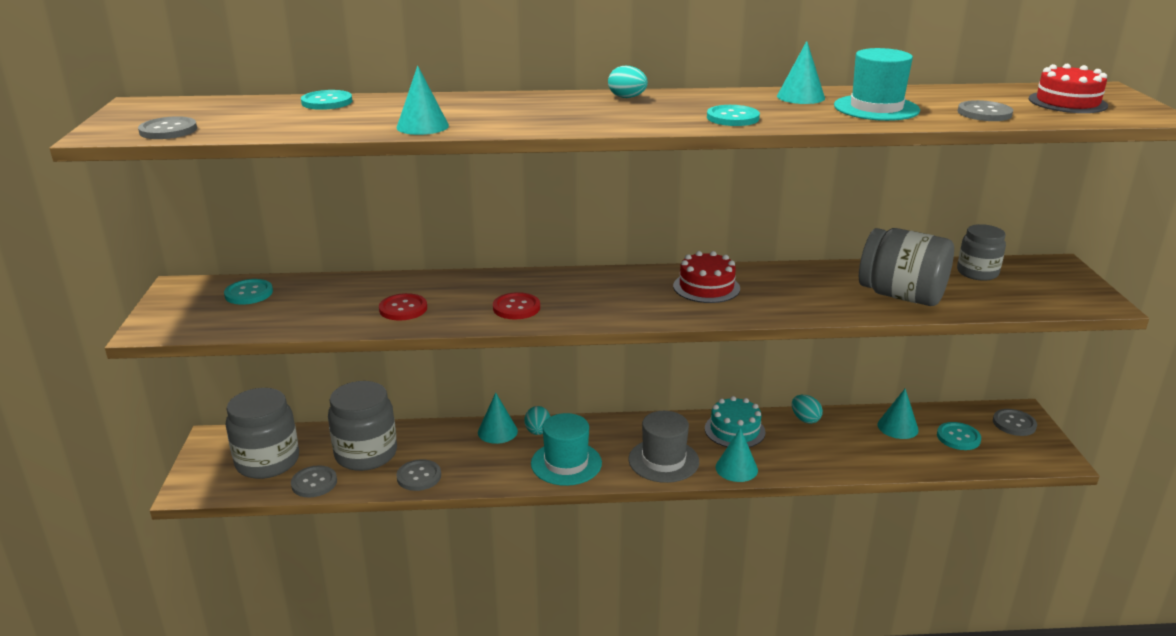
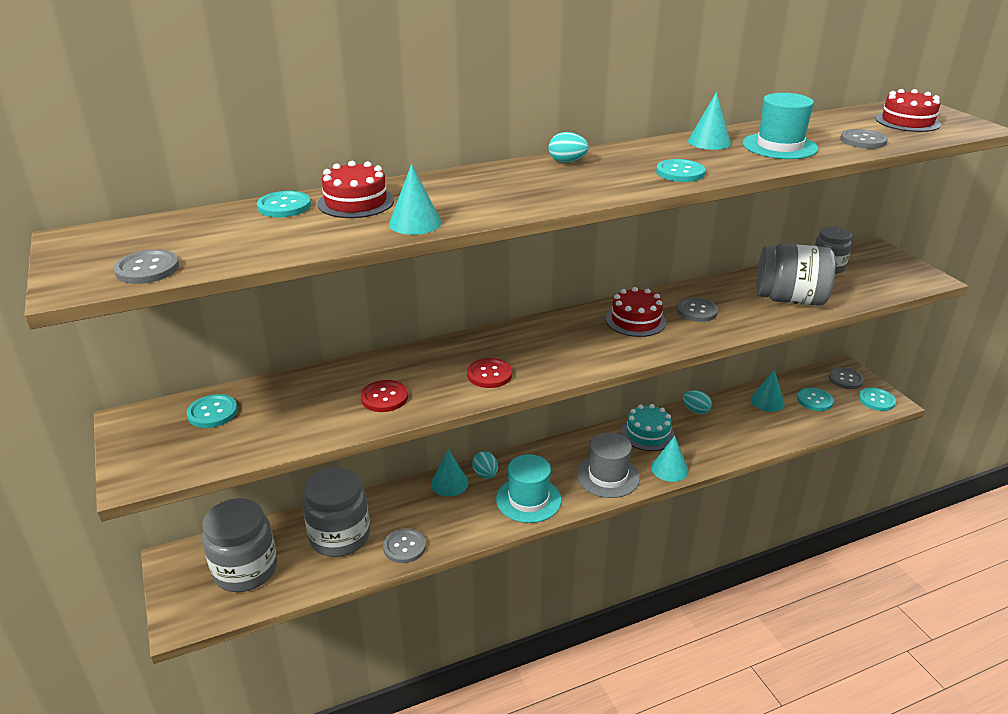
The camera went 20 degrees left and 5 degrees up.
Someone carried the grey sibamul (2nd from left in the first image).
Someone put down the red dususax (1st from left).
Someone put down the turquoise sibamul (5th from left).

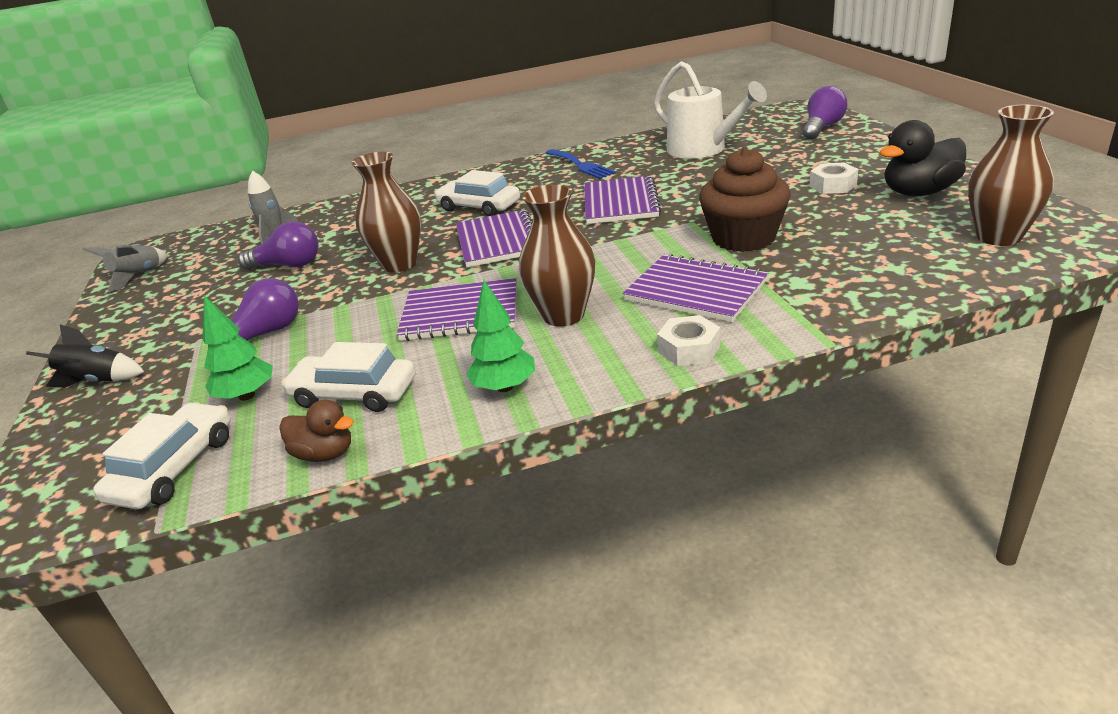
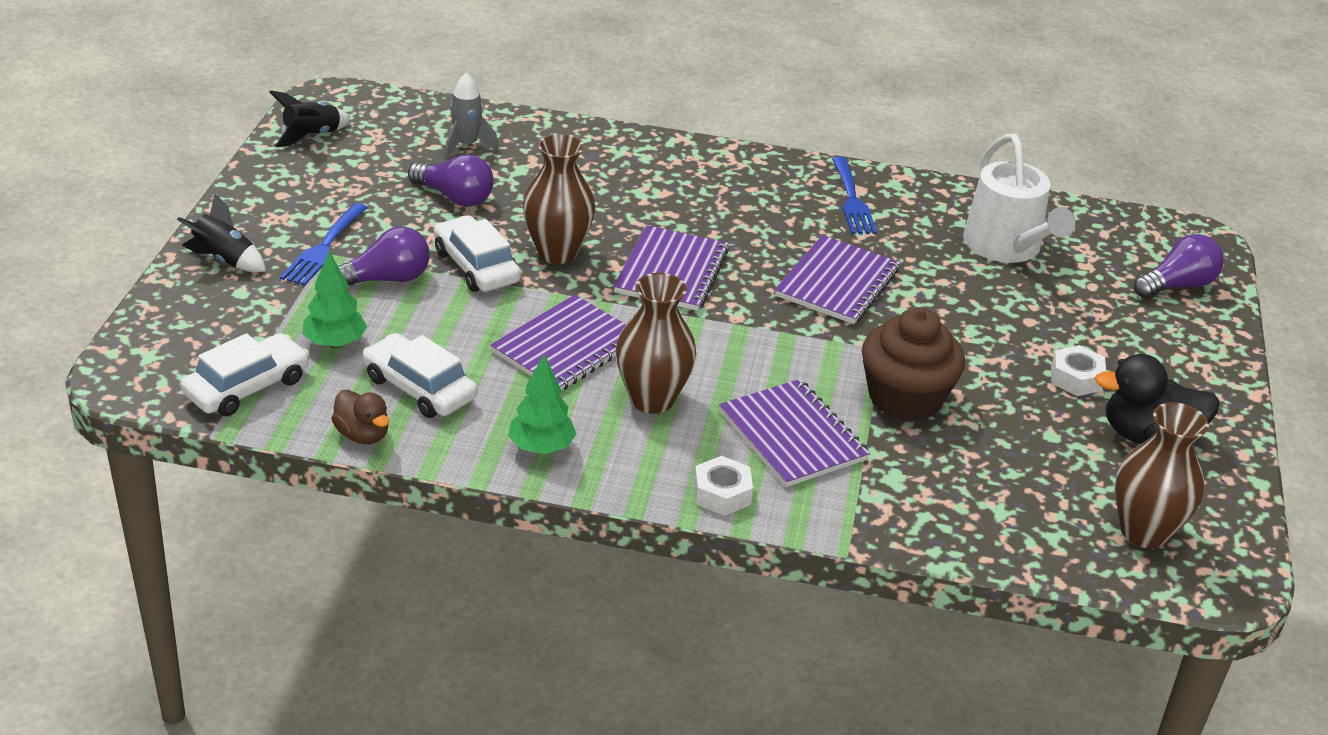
The camera went 20 degrees right and 5 degrees up.
Someone carried the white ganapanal (3rd from left).
Someone repainted the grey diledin (1st from left), which became the black diledin (2nd from left).
Someone rotated the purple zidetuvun (1st from left) by 75 degrees counterclockwise.
Someone put down the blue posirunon (1st from left).

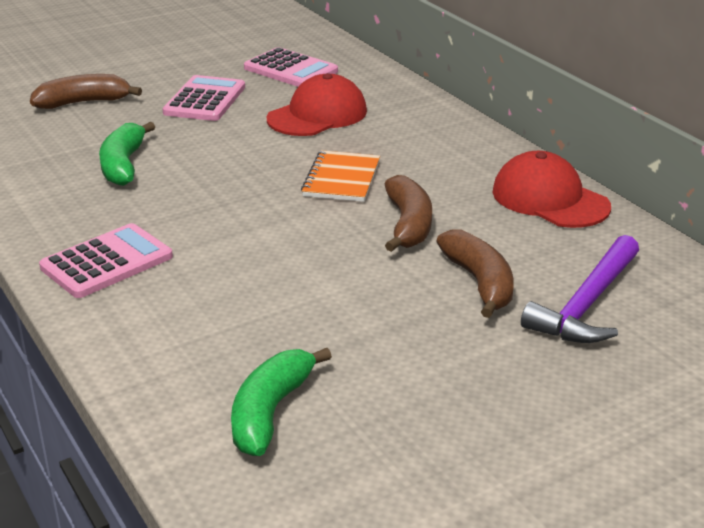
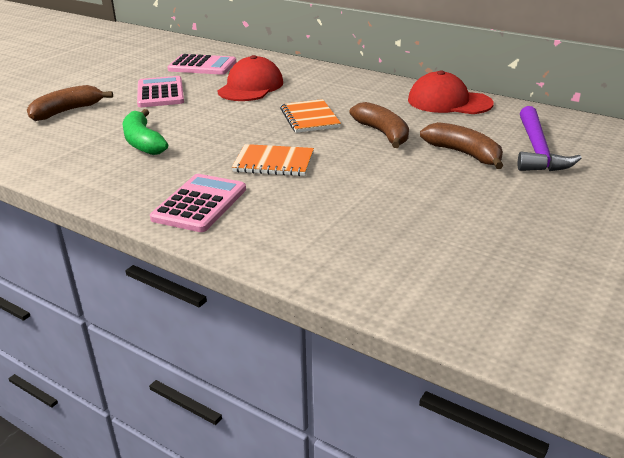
The camera went 25 degrees left and 0 degrees up.
Someone took away the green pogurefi (2nd from left).
Someone put down the orange zidetuvun (1st from left).

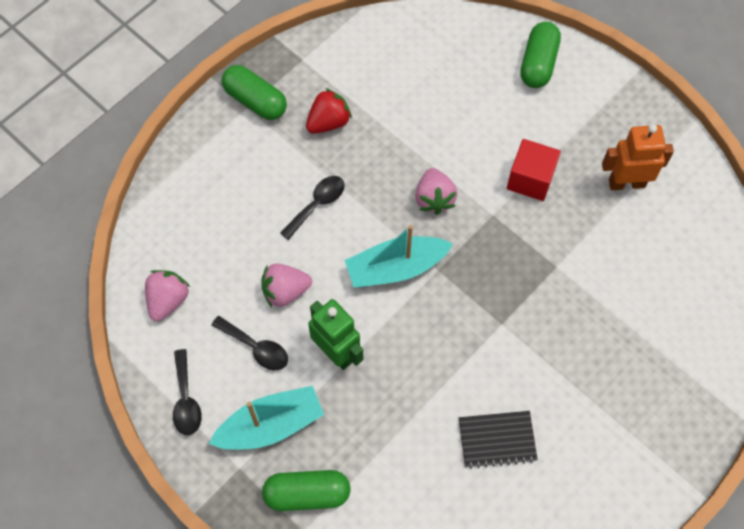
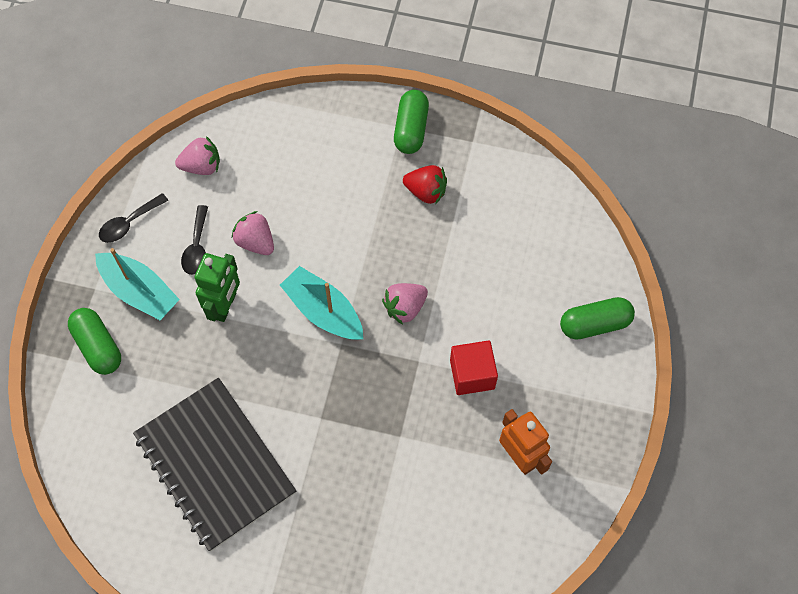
The camera went 60 degrees right and 0 degrees up.
Someone took away the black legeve (3rd from left).
Someone scaled the black zidetuvun by 2.16.

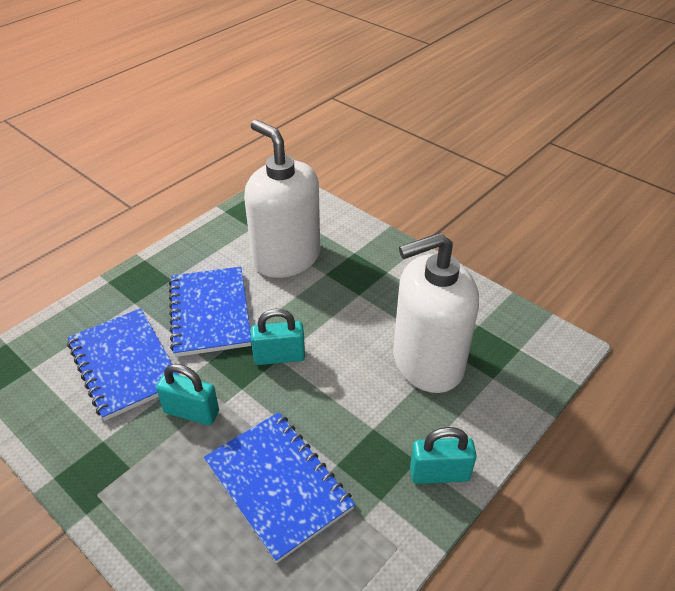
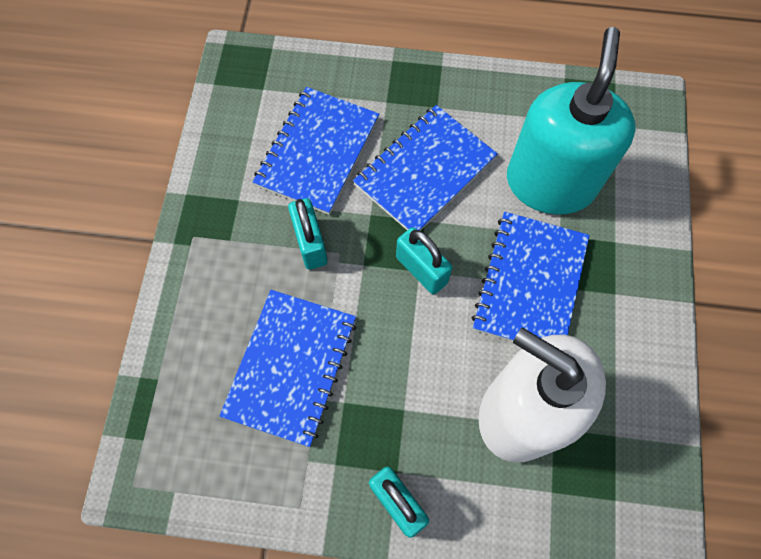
The camera went 55 degrees right and 25 degrees up.
Someone repainted the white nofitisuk (1st from left), which became the turquoise nofitisuk.
Someone put down the blue zidetuvun (4th from left).

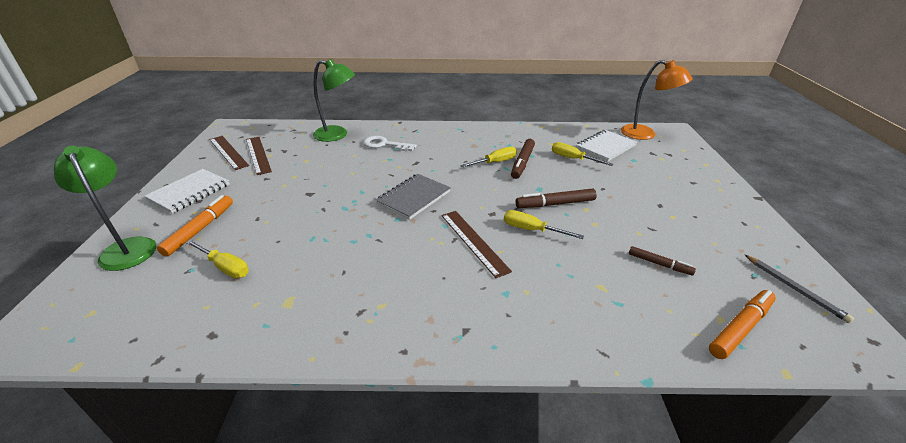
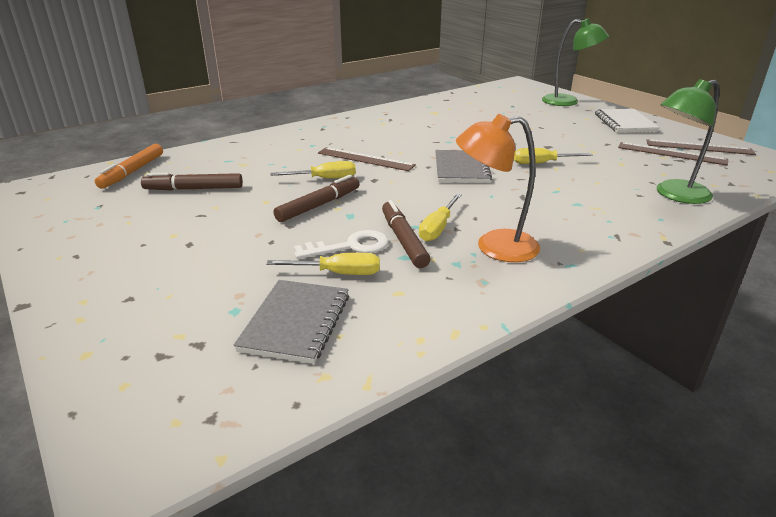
The camera went 145 degrees right and 5 degrees down.
Someone carried the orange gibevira.
Someone repainted the white zidetuvun (2nd from left), which became the grey zidetuvun (1st from left).
Someone carried the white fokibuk.
Someone took away the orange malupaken (1st from left).
Someone carried the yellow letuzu (1st from left in the first image).
Someone scaled the brown malupaken (3rd from left in the first image) by 1.59.
Someone took away the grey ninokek.

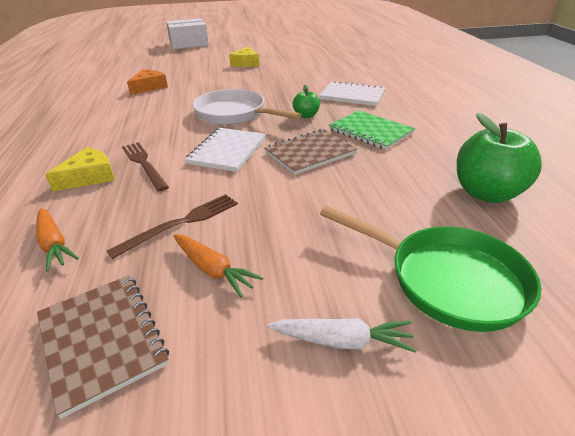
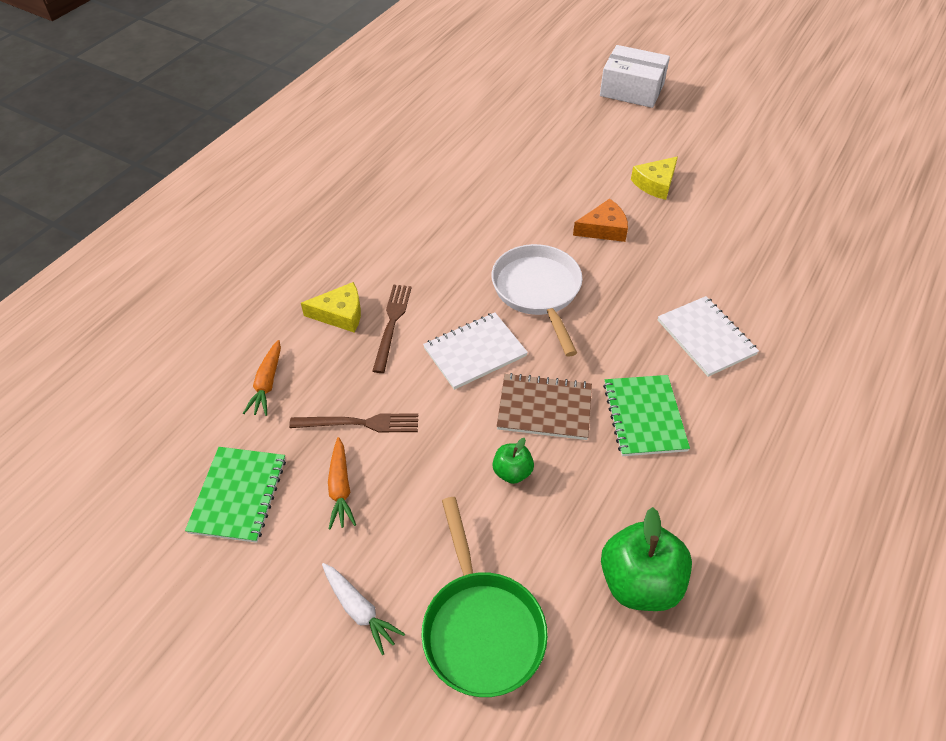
The camera went 40 degrees right and 15 degrees up.
Someone carried the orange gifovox.
Someone carried the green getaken (1st from left).
Someone repainted the brown zidetuvun (1st from left), which became the green zidetuvun (1st from left).

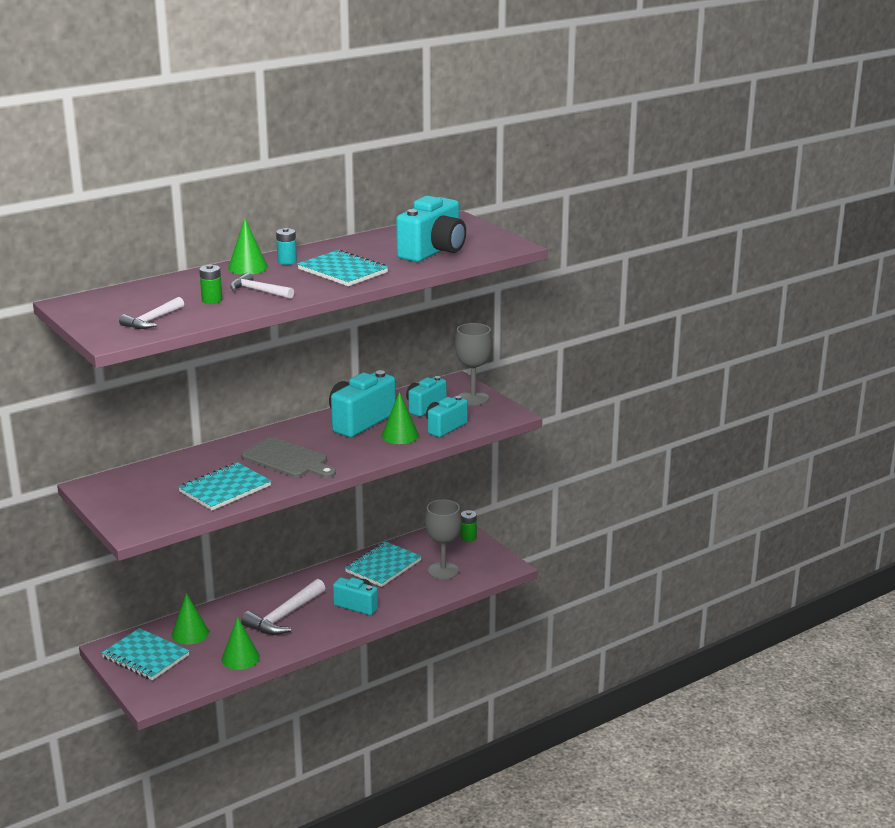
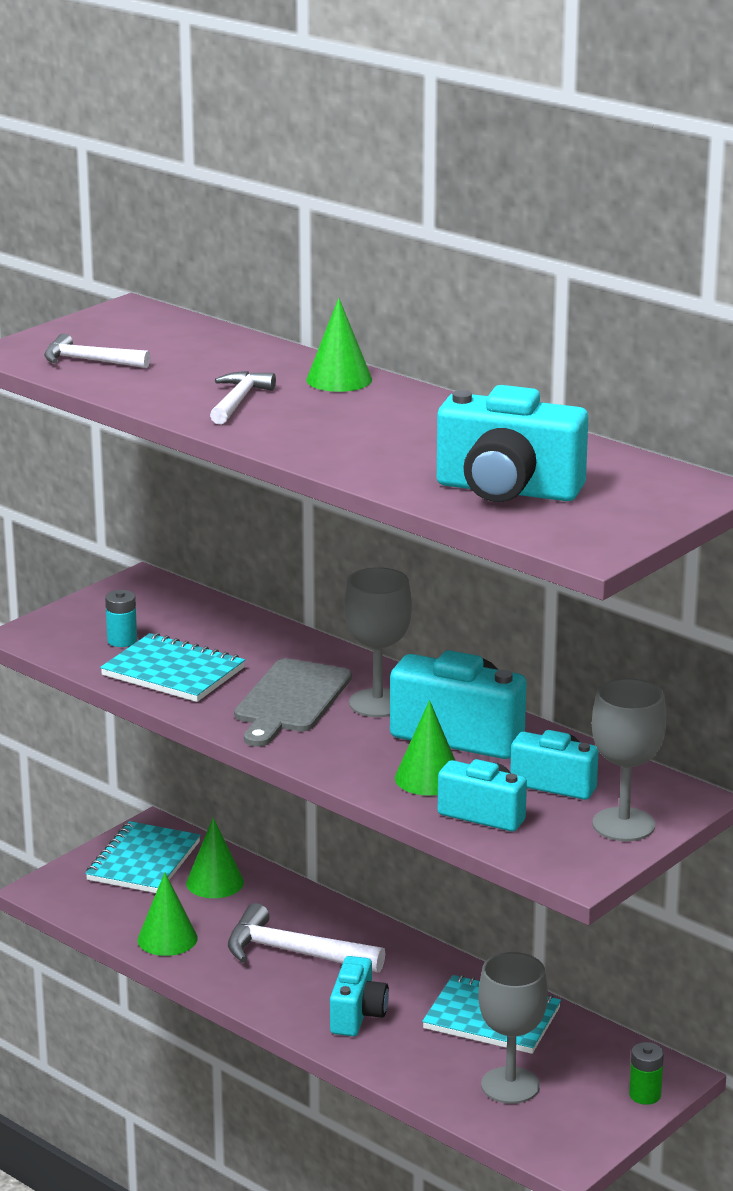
The camera went 75 degrees right and 0 degrees up.
Someone carried the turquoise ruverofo.
Someone took away the turquoise zidetuvun (3rd from left).
Someone took away the green ruverofo (1st from left).
Someone put down the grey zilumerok (1st from left).

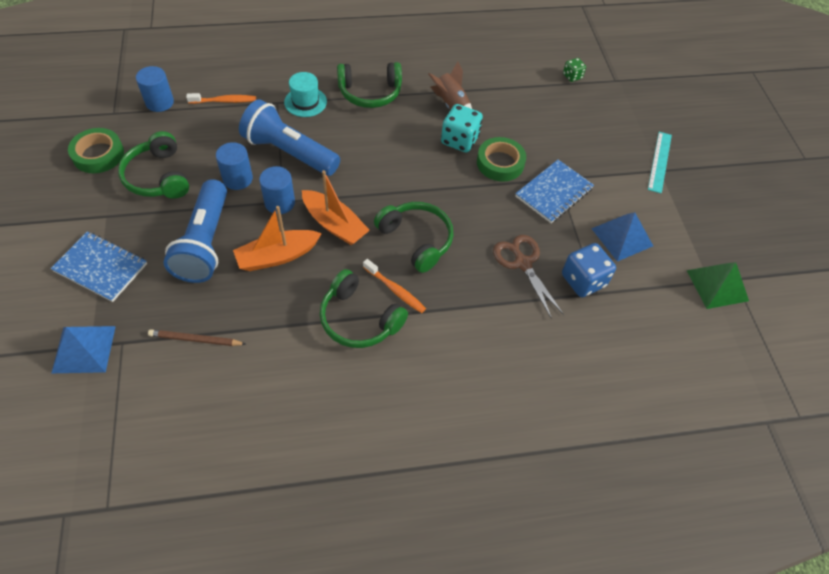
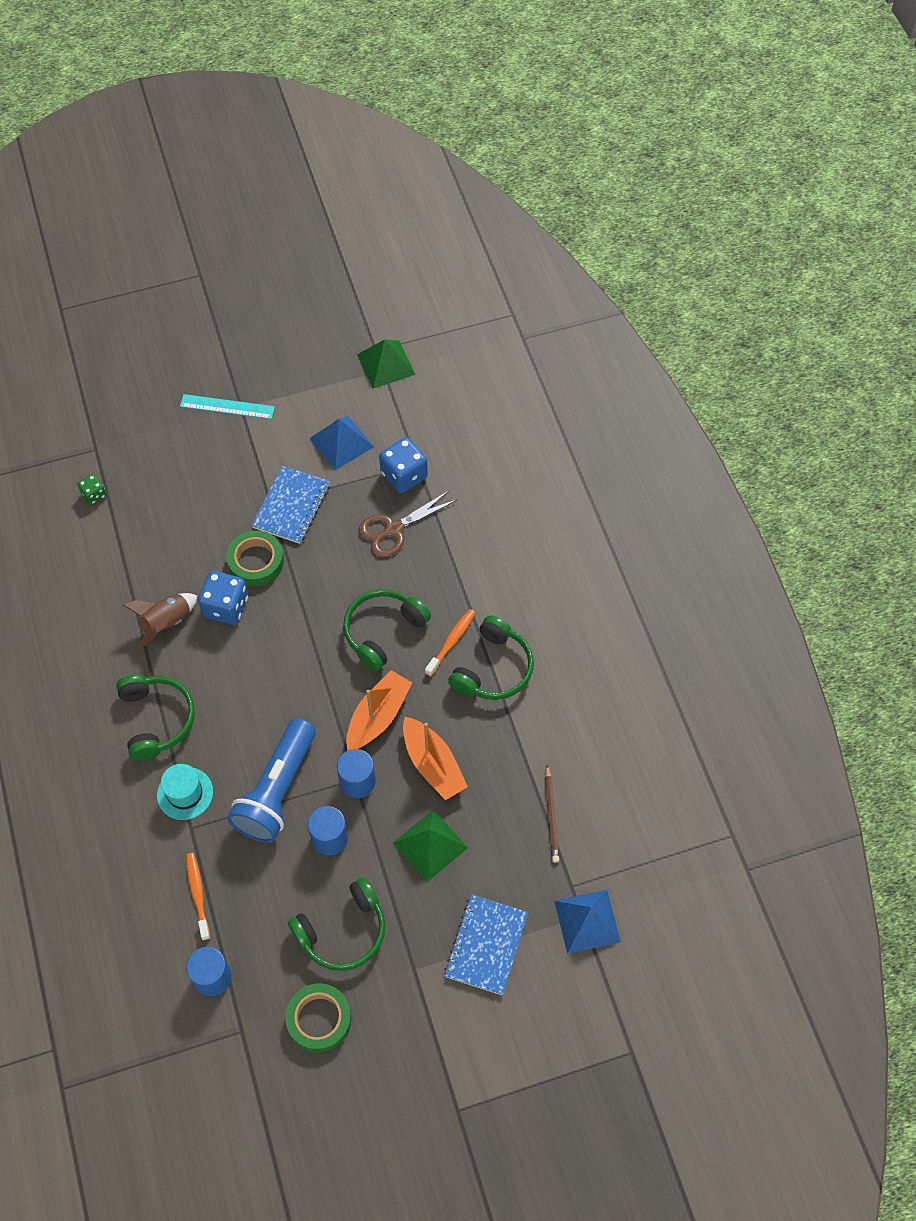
The camera went 95 degrees left and 5 degrees up.
Someone repainted the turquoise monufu, which became the blue monufu (1st from left).
Someone rotated the blue zidetuvun (2nd from left in the first image) by 75 degrees clockwise.
Someone swapped the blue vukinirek (1st from left) for the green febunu (2nd from left).

